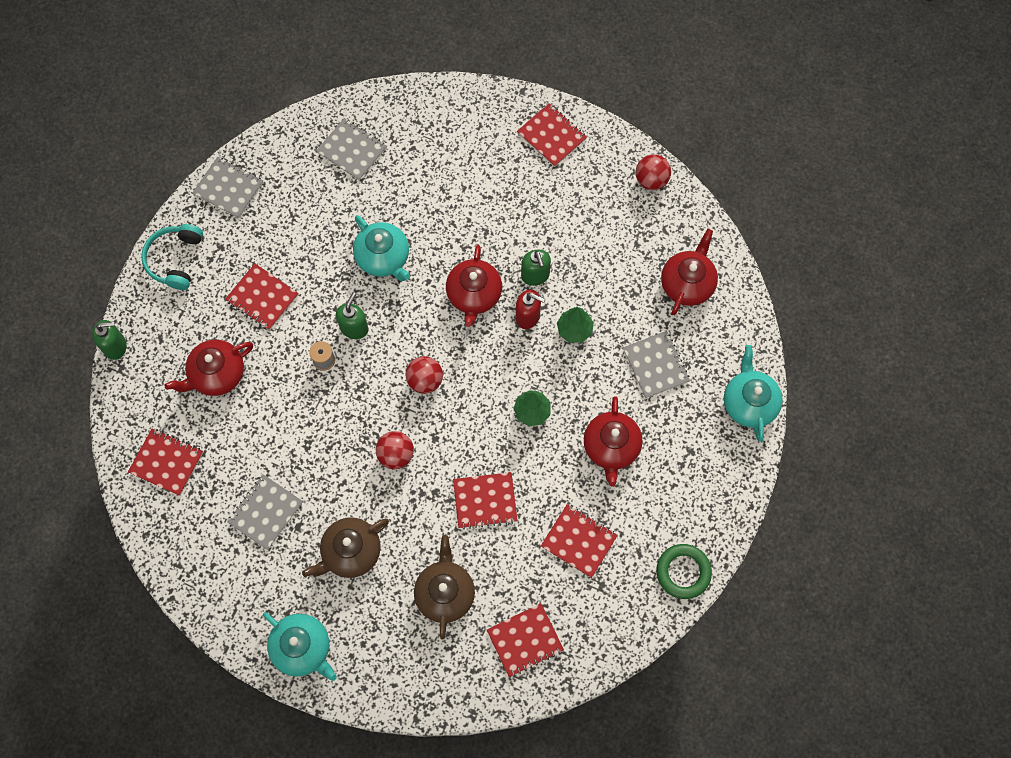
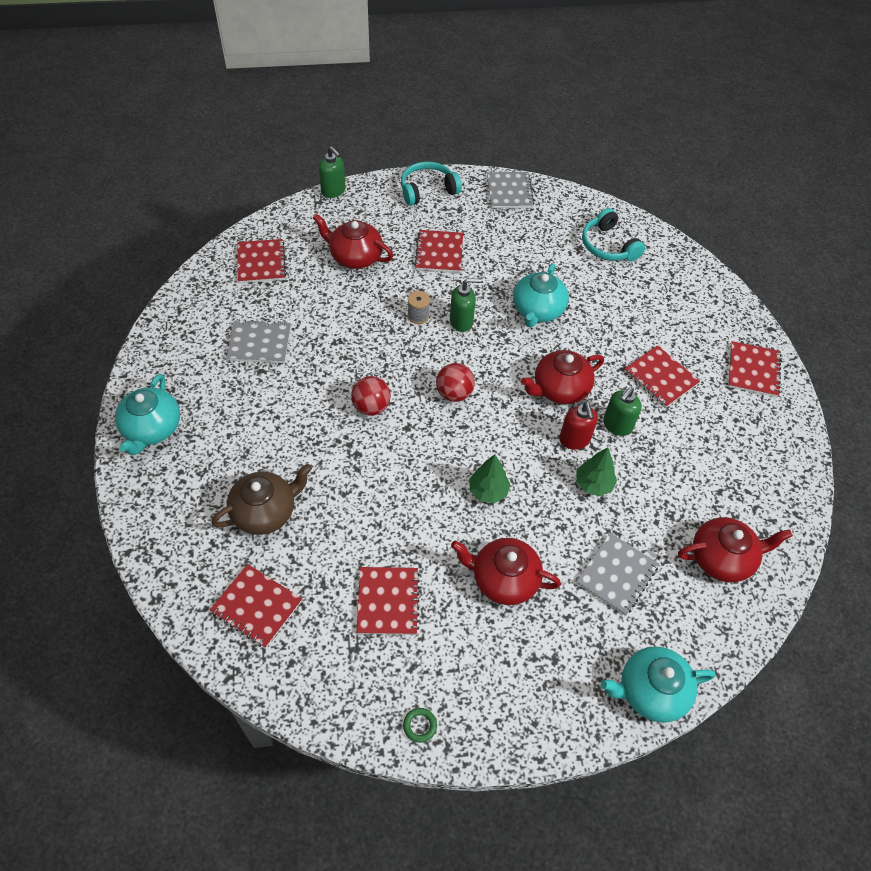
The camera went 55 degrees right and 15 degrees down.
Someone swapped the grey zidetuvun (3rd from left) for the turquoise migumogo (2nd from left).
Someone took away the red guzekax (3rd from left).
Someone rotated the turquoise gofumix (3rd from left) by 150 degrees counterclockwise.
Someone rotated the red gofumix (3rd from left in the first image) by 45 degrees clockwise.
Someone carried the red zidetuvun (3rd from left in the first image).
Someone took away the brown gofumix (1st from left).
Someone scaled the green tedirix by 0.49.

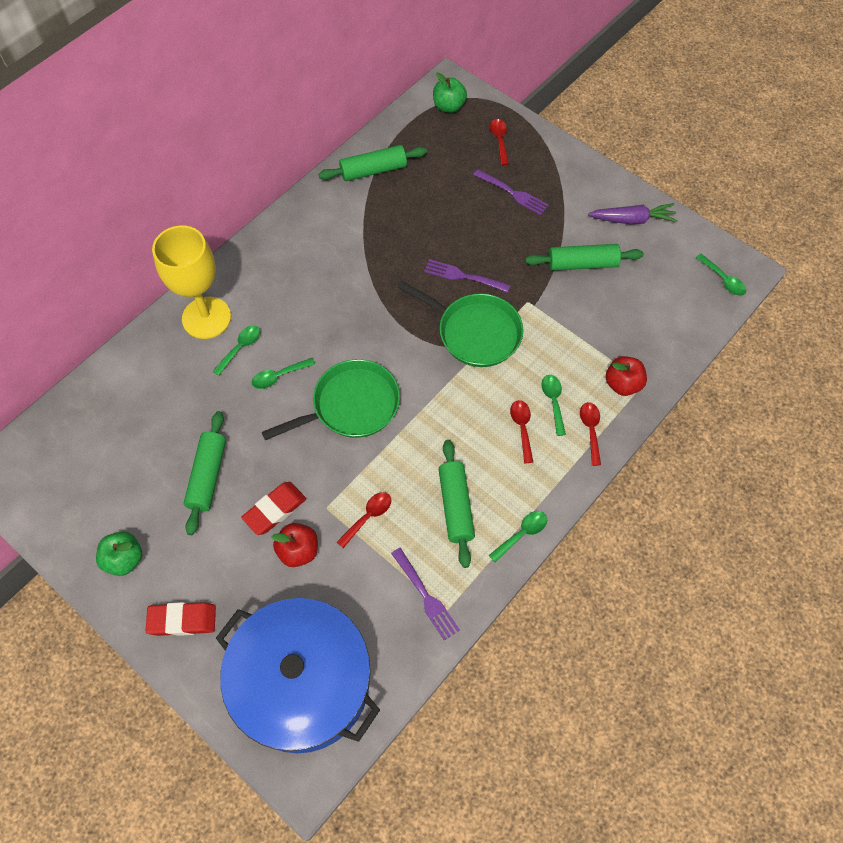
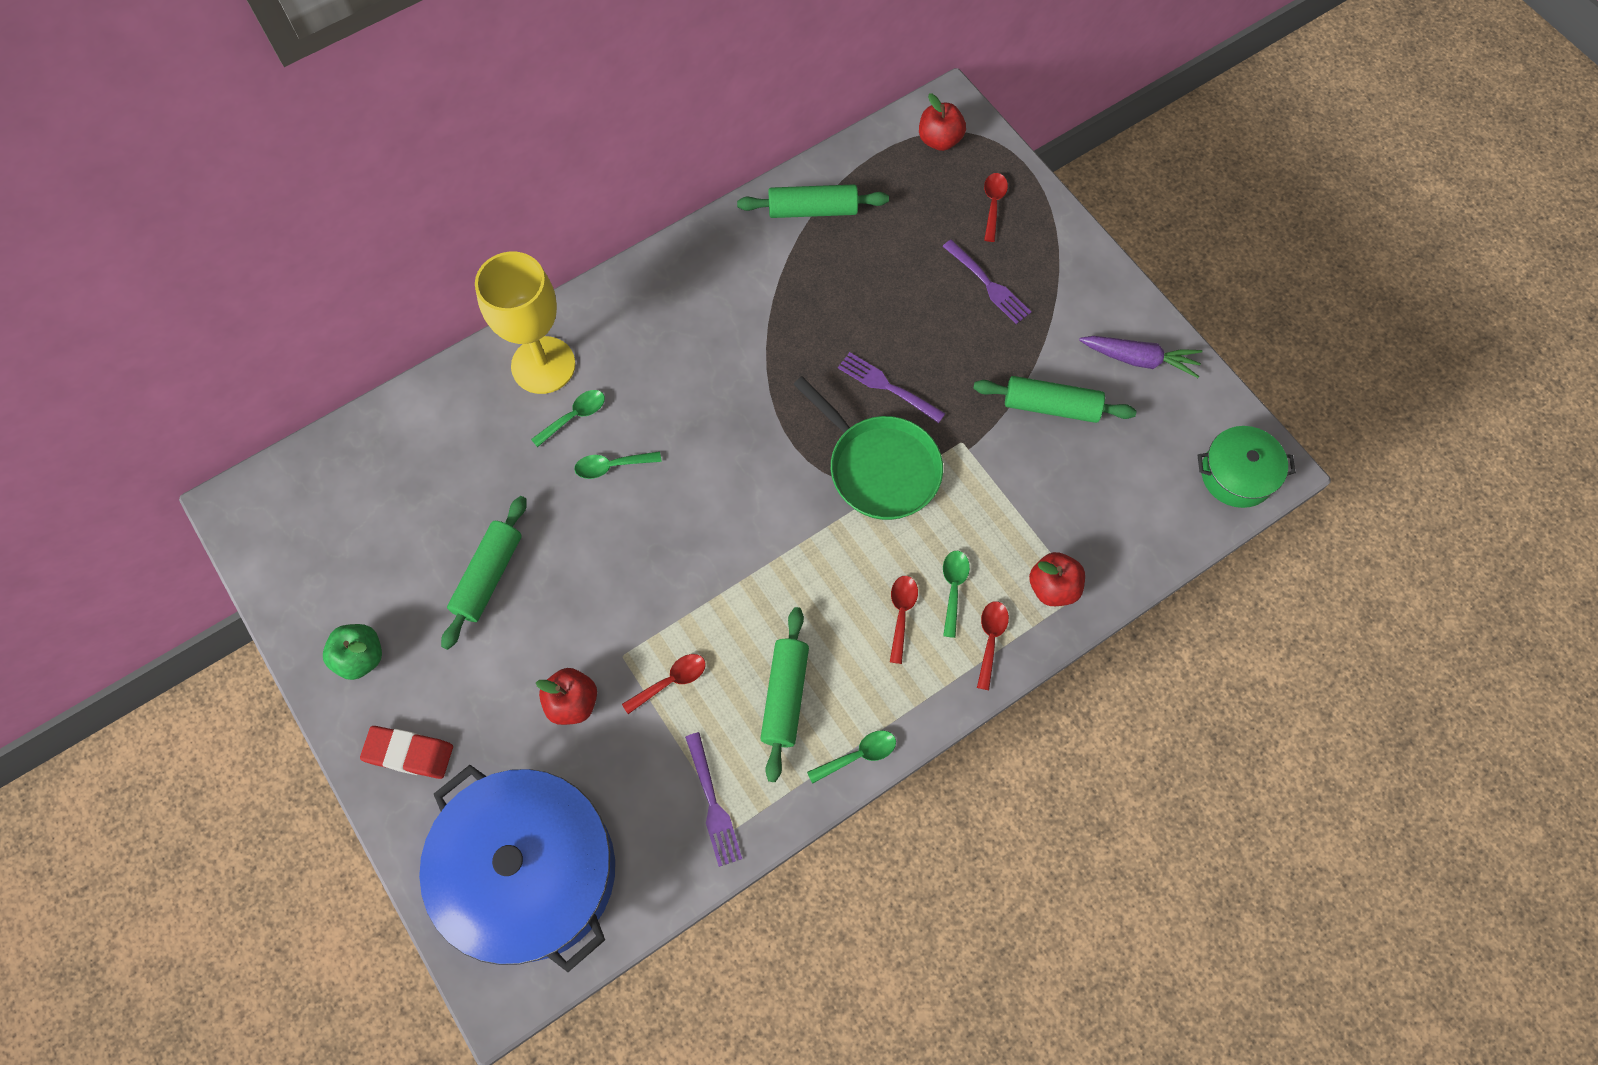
The camera went 15 degrees right and 5 degrees up.
Someone repainted the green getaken (2nd from left), which became the red getaken (2nd from left).
Someone swapped the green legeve (5th from left) for the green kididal.
Someone took away the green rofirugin (1st from left).
Someone took away the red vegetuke (2nd from left).

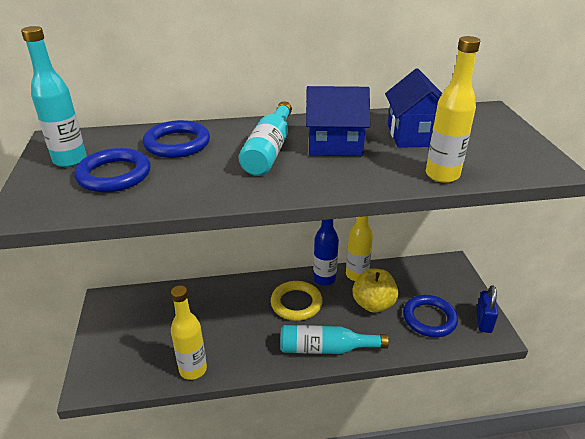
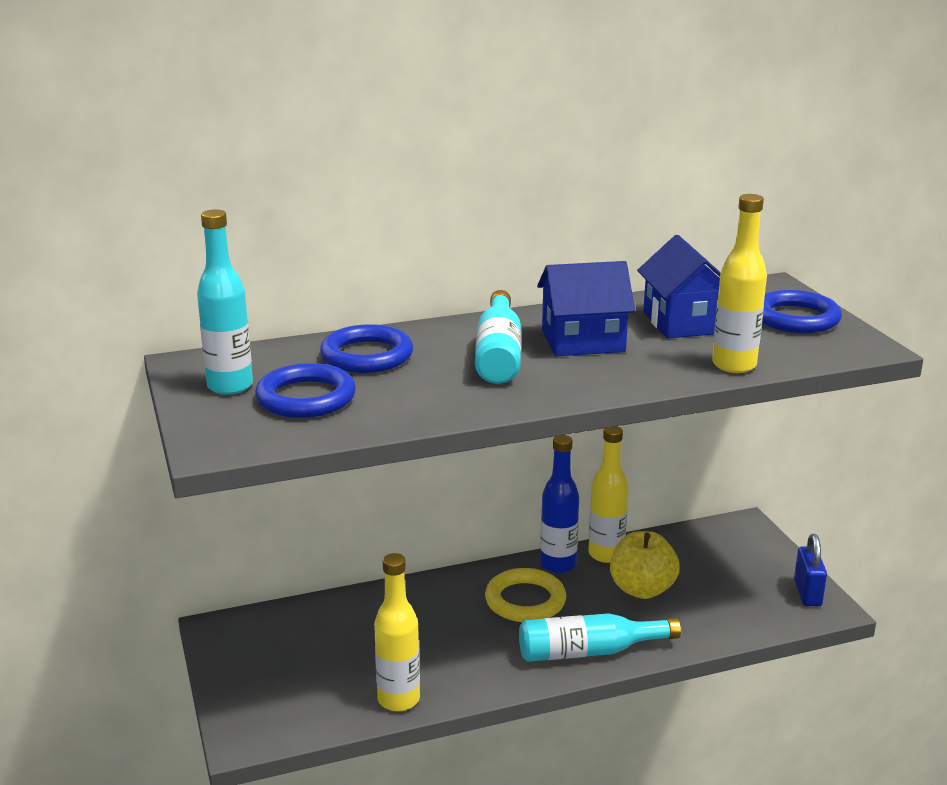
The camera went 10 degrees left and 10 degrees down.
Someone carried the blue tedirix (3rd from left).

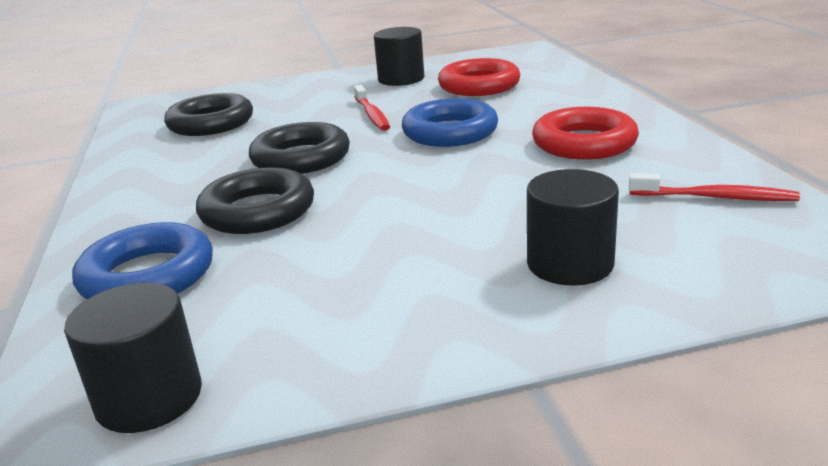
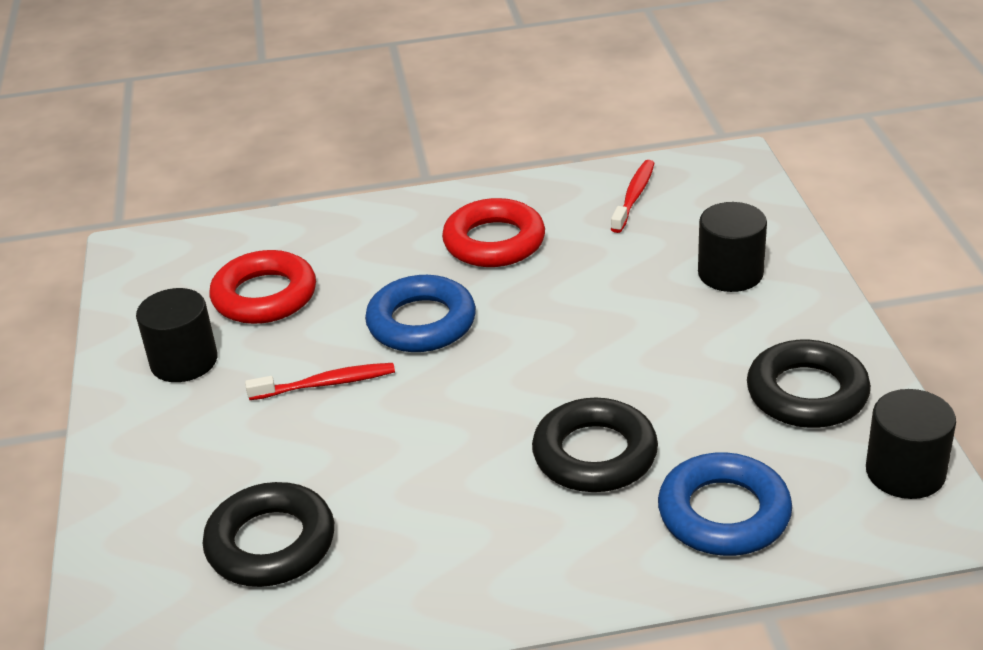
The camera went 85 degrees left and 10 degrees up.
Someone carried the black tedirix (3rd from left).

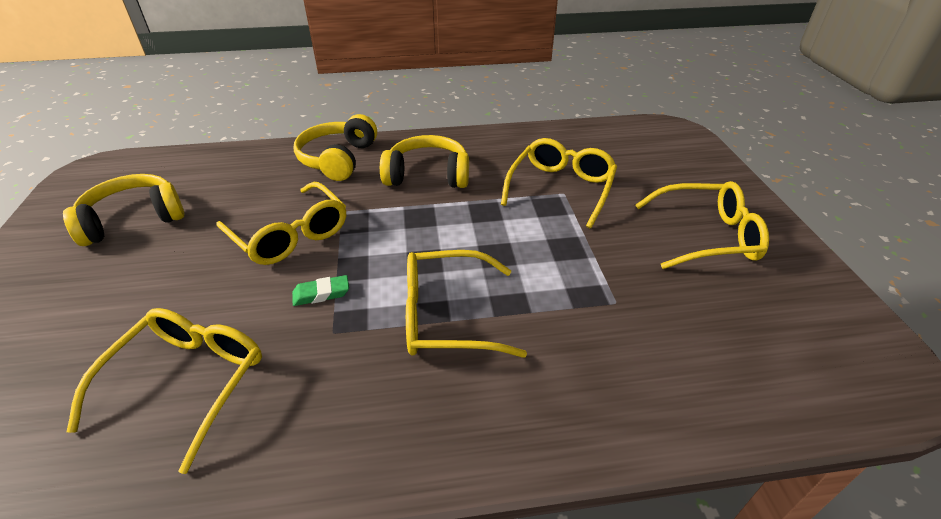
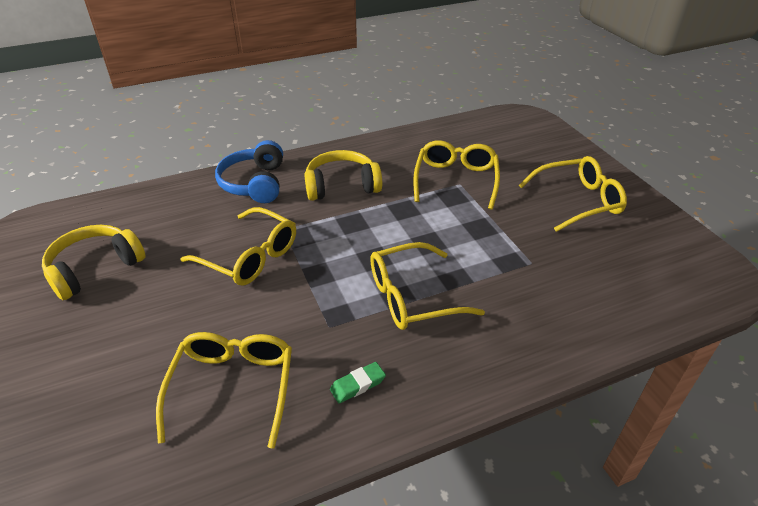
The camera went 15 degrees left and 0 degrees up.
Someone repainted the yellow migumogo (2nd from left), which became the blue migumogo.
Someone carried the green vegetuke.

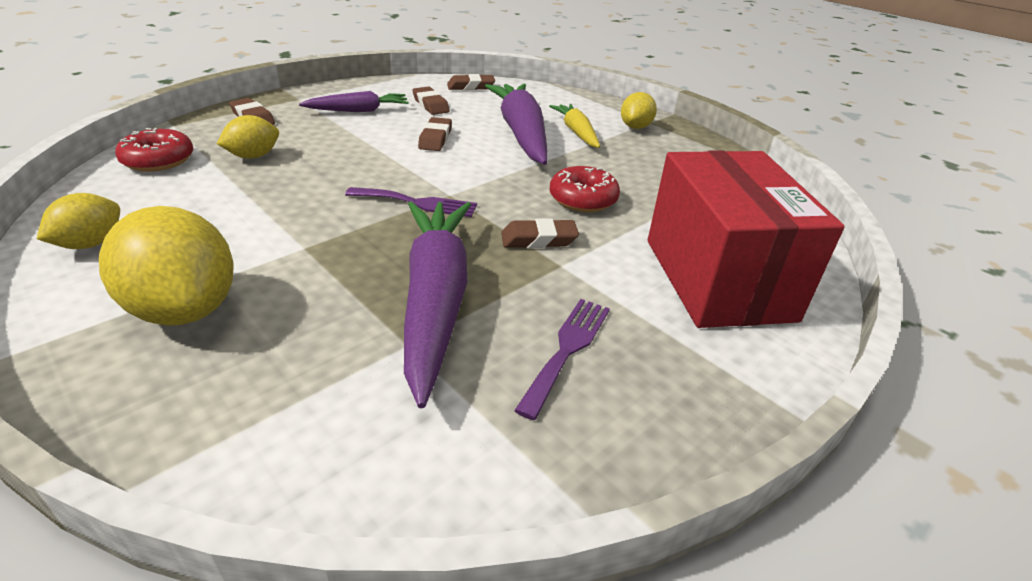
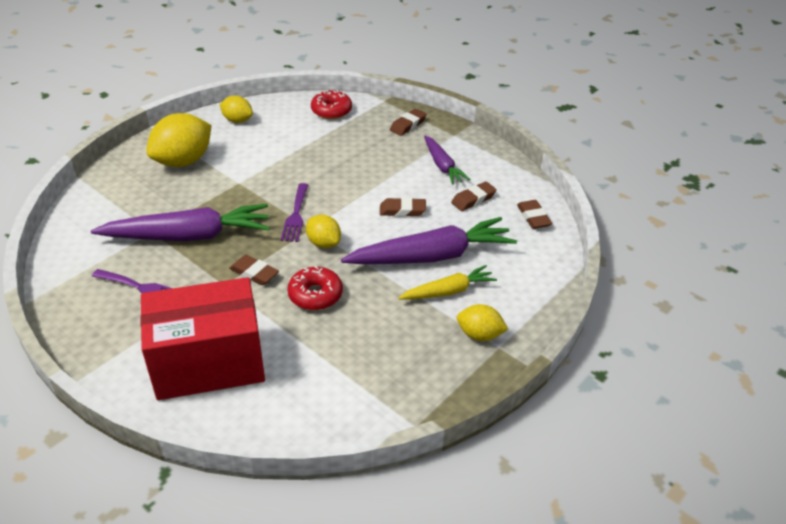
The camera went 85 degrees right and 5 degrees up.
Someone carried the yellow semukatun (3rd from left).
Someone rotated the brown vegetuke (5th from left in the first image) by 45 degrees counterclockwise.

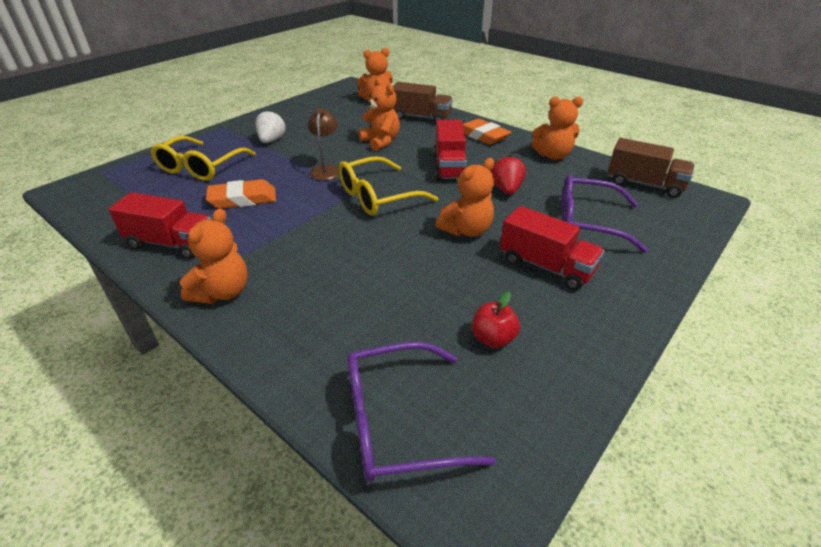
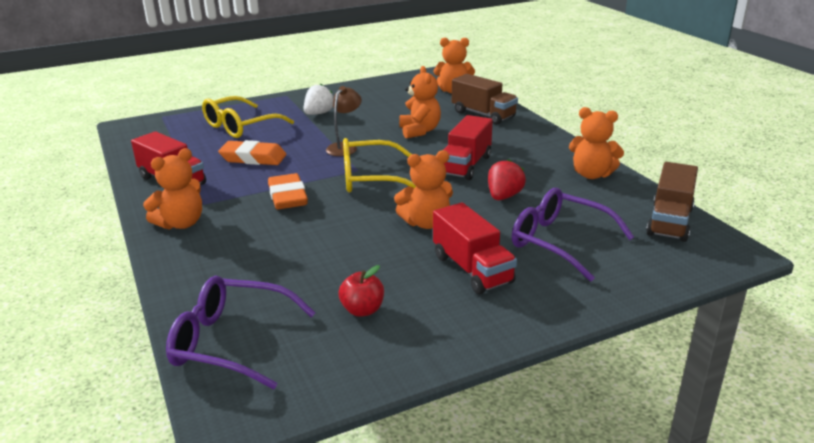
The camera went 25 degrees right and 10 degrees down.
Someone carried the orange vegetuke (2nd from left).
Someone rotated the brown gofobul (2nd from left) by 60 degrees clockwise.

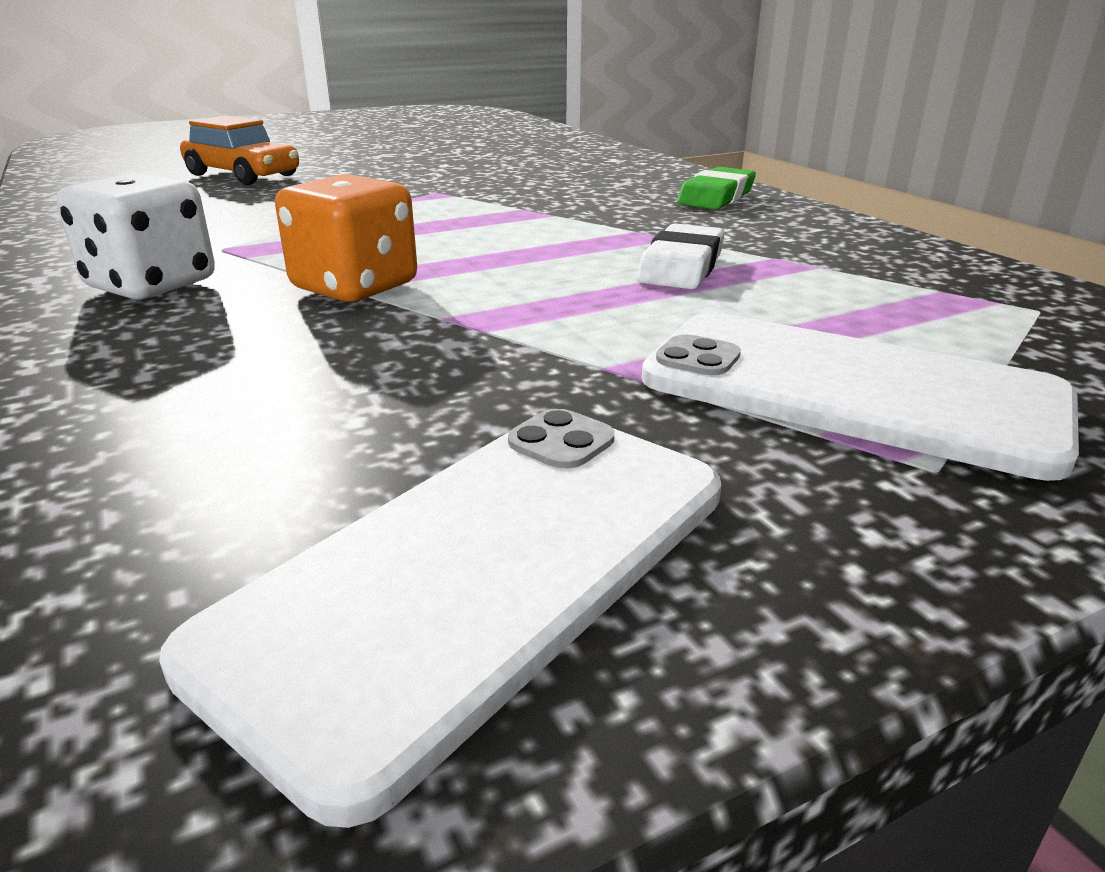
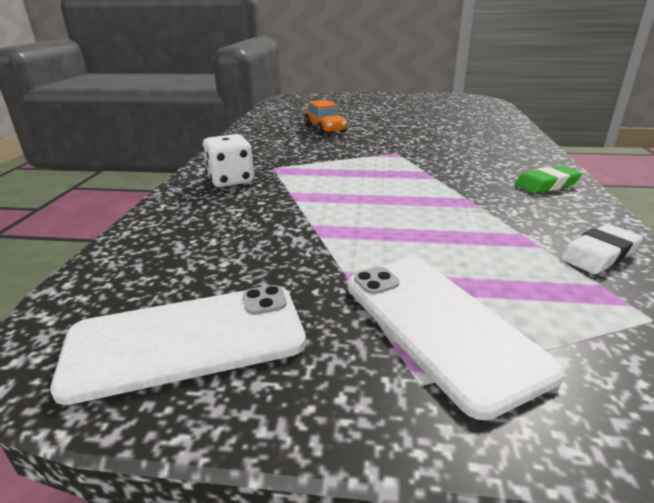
The camera went 35 degrees right and 0 degrees up.
Someone took away the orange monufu.
Someone carried the white vegetuke.

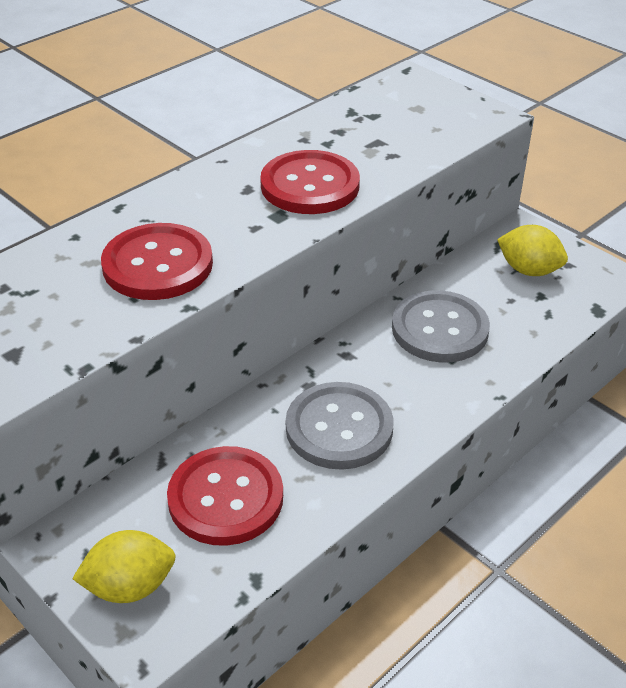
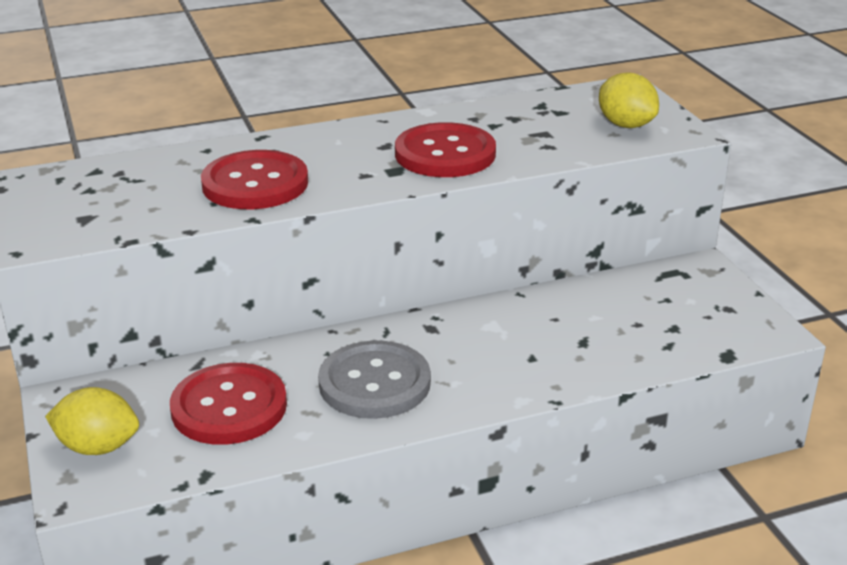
The camera went 25 degrees right and 10 degrees down.
Someone carried the yellow semukatun (2nd from left).
Someone took away the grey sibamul (2nd from left).

